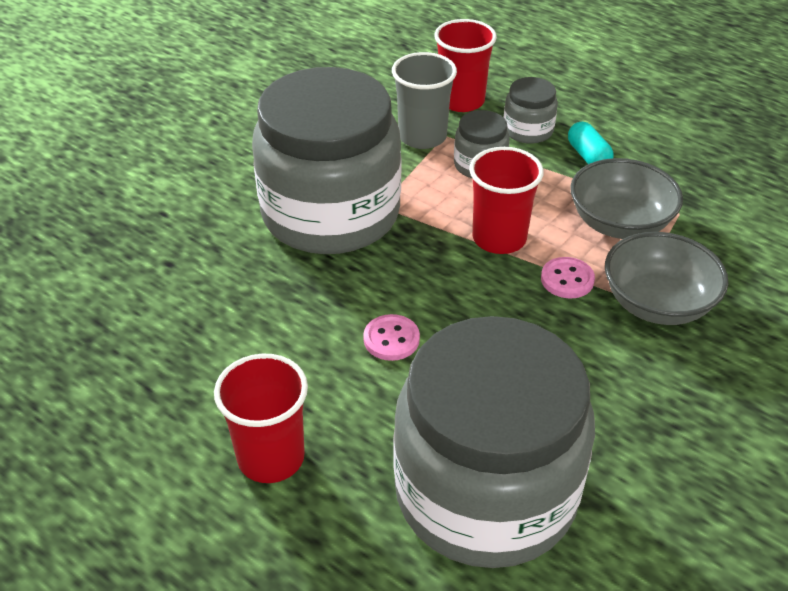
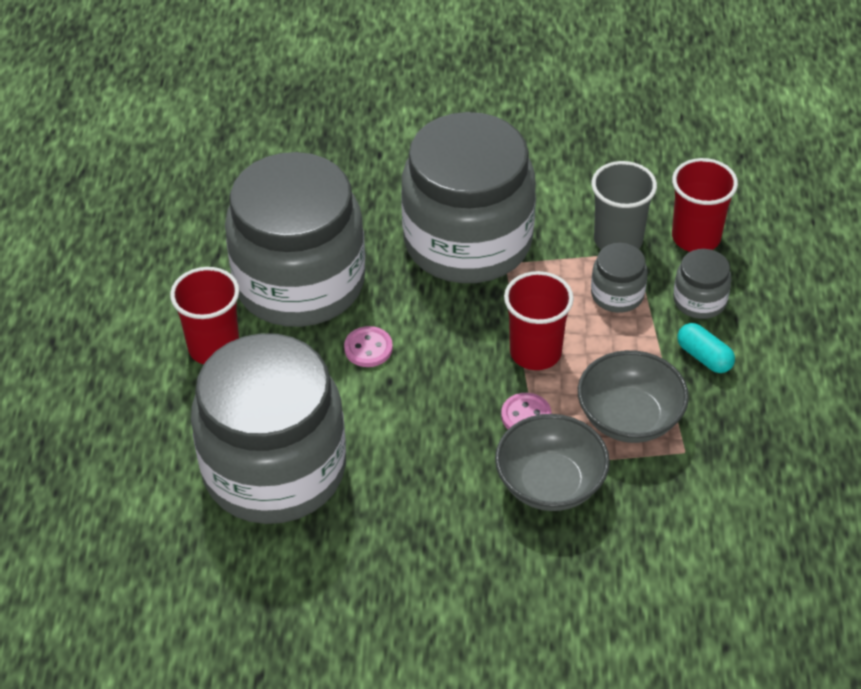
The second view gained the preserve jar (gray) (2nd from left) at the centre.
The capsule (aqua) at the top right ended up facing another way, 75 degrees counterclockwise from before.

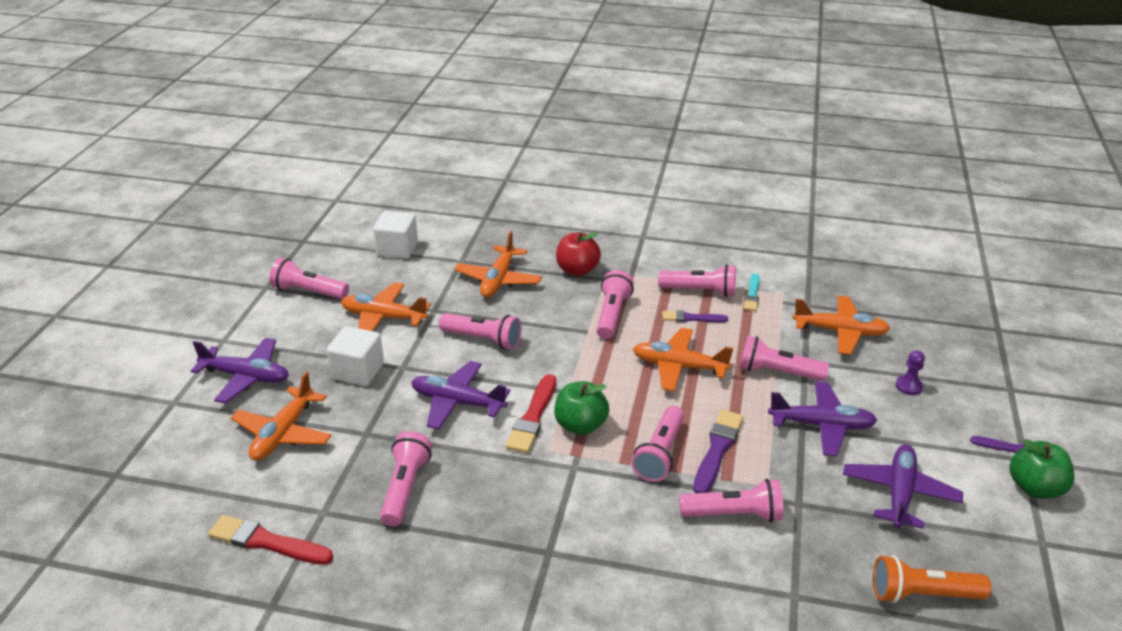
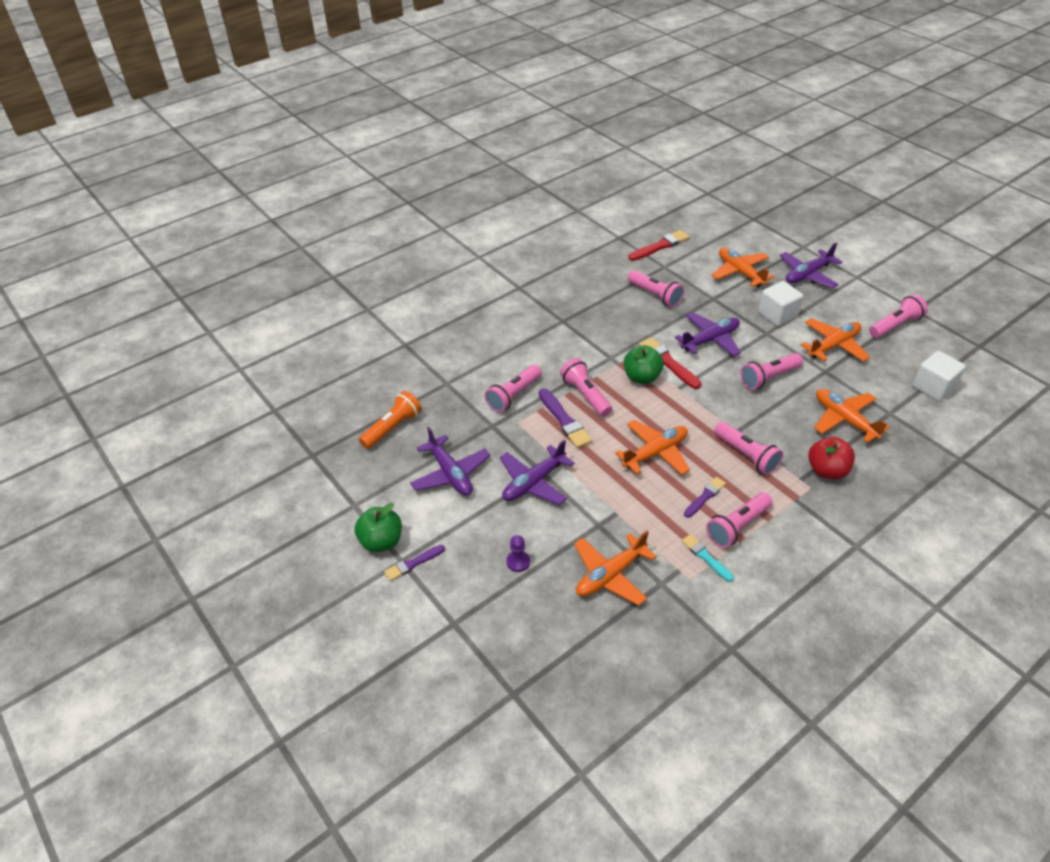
The second view lost the flashlight (rosy) (8th from left) at the middle right.

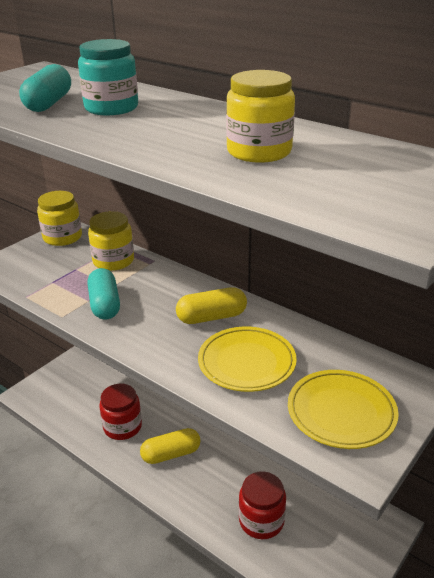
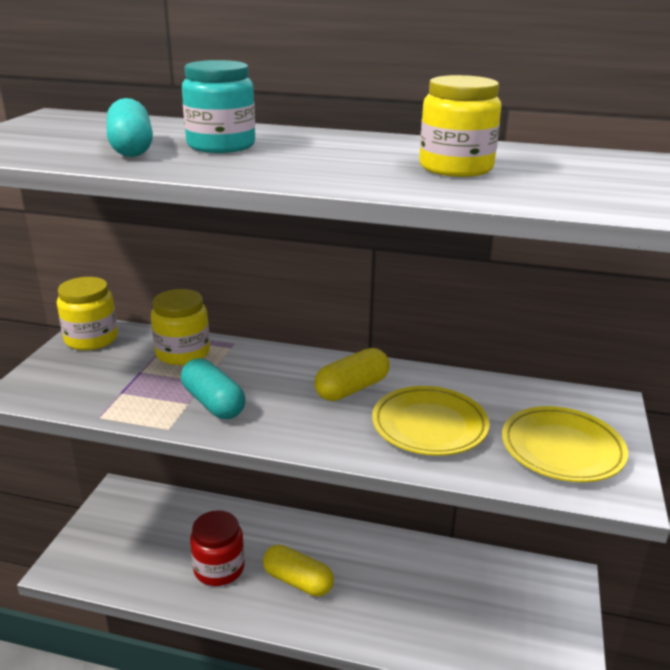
The capsule (golden) (1st from left) at the bottom centre ended up facing another way, 75 degrees clockwise from before.
The second view lost the preserve jar (scarlet) (2nd from left) at the bottom centre.

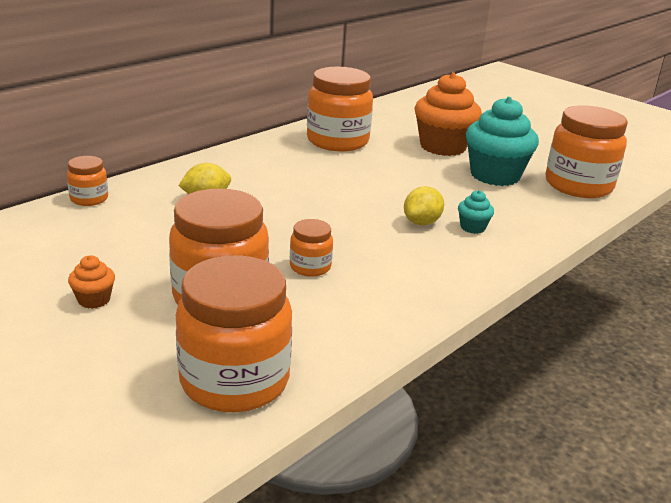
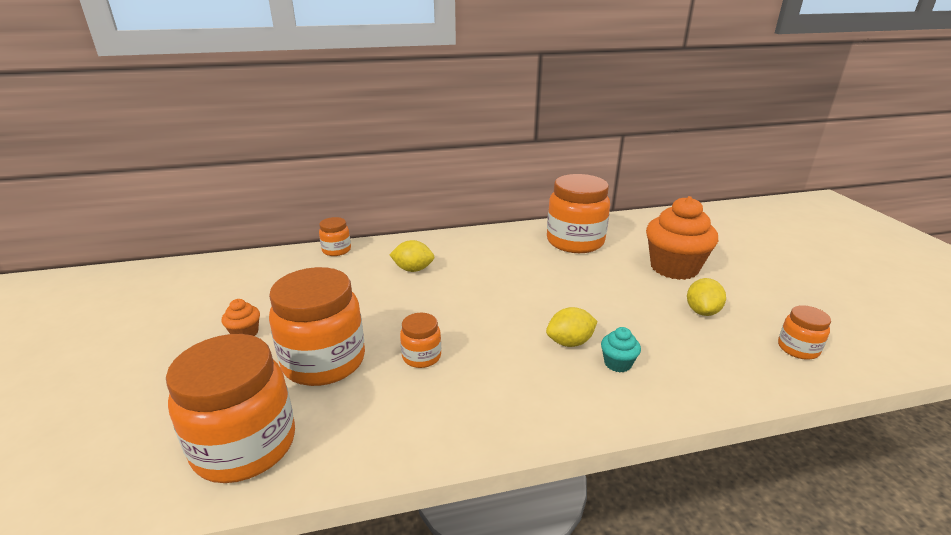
Where the fairy cake (aqua) (2nd from left) stood at the top right, the lemon (golden) (3rd from left) came to stand at the middle right.
The size of the preserve jar (orange) (6th from left) at the top right changed by a factor of 0.48.

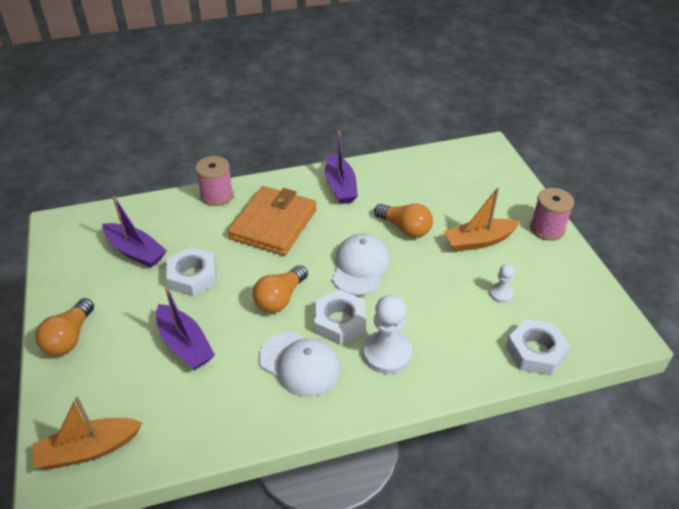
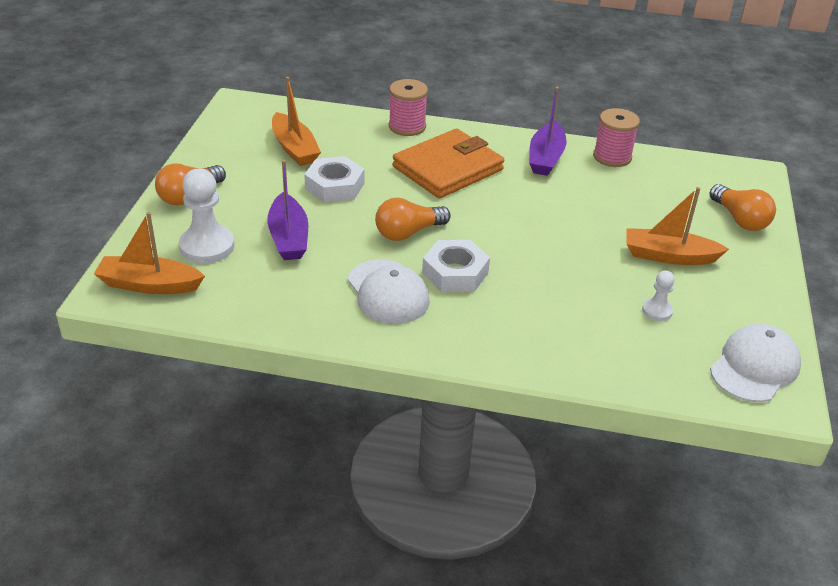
The game pawn (pure white) (1st from left) ended up elsewhere, having gone from the centre to the middle left.
What was the sailboat (royal purple) (1st from left) at the middle left turned into the sailboat (orange) (2nd from left) at the top centre.
The reel of thread (rosy) (2nd from left) ended up elsewhere, having gone from the middle right to the top right.
The light bulb (orange) (3rd from left) ended up elsewhere, having gone from the centre to the middle right.
The peaked cap (pure white) (2nd from left) ended up elsewhere, having gone from the centre to the middle right.
The second view lost the hex nut (pure white) (3rd from left) at the bottom right.

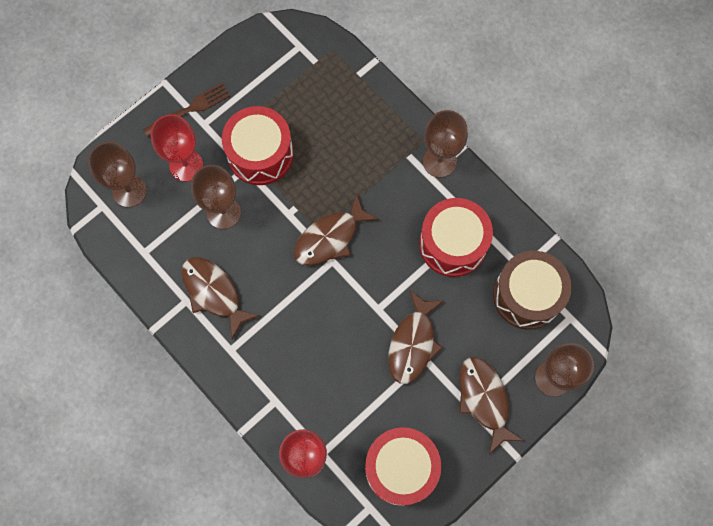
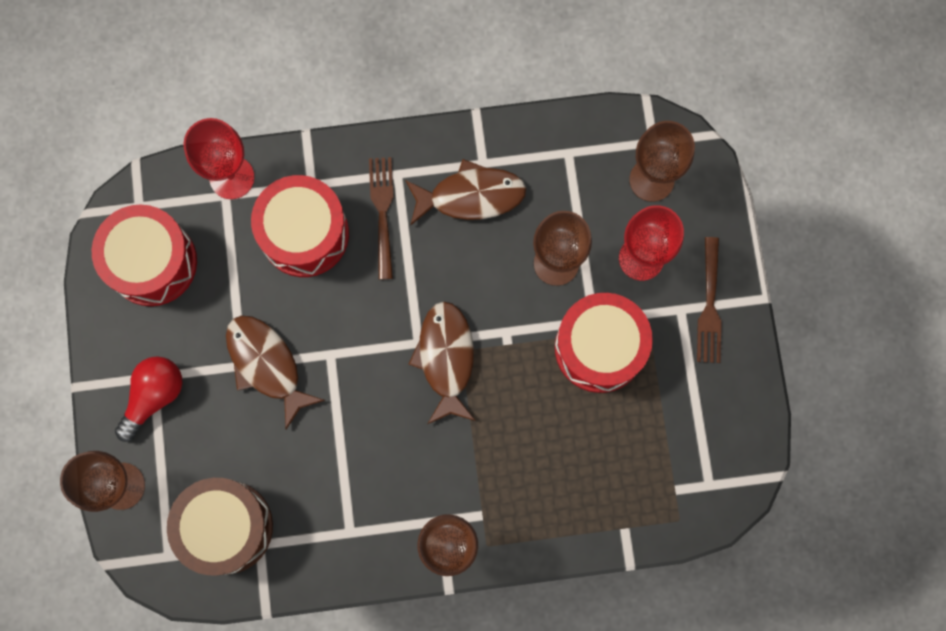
Where the fish figure (brown) (4th from left) stood at the bottom right, the light bulb (scarlet) came to stand at the middle left.
The snare drum (scarlet) (3rd from left in the first image) ended up elsewhere, having gone from the centre to the middle left.
The second view gained the table fork (brown) (1st from left) at the centre.

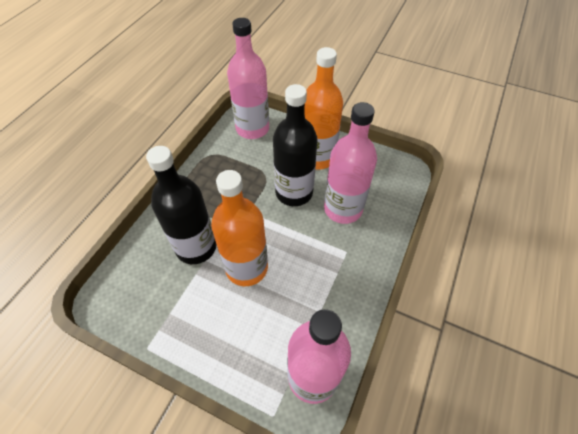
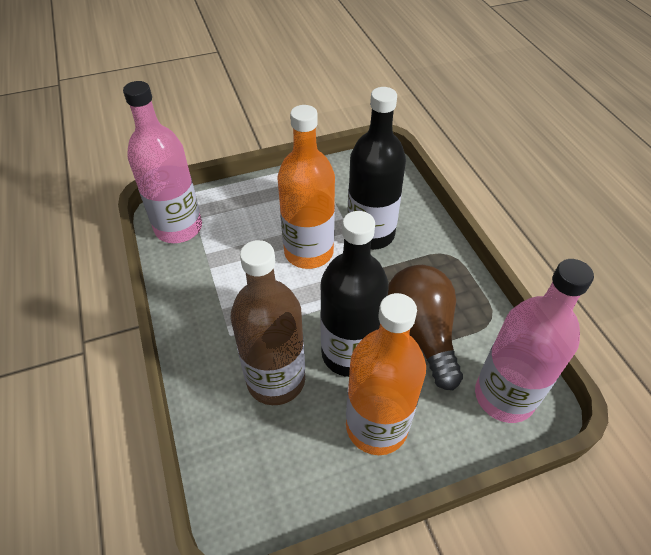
What was the bottle (rosy) (3rd from left) at the centre turned into the bottle (brown) at the centre.
The second view gained the light bulb (brown) at the centre.

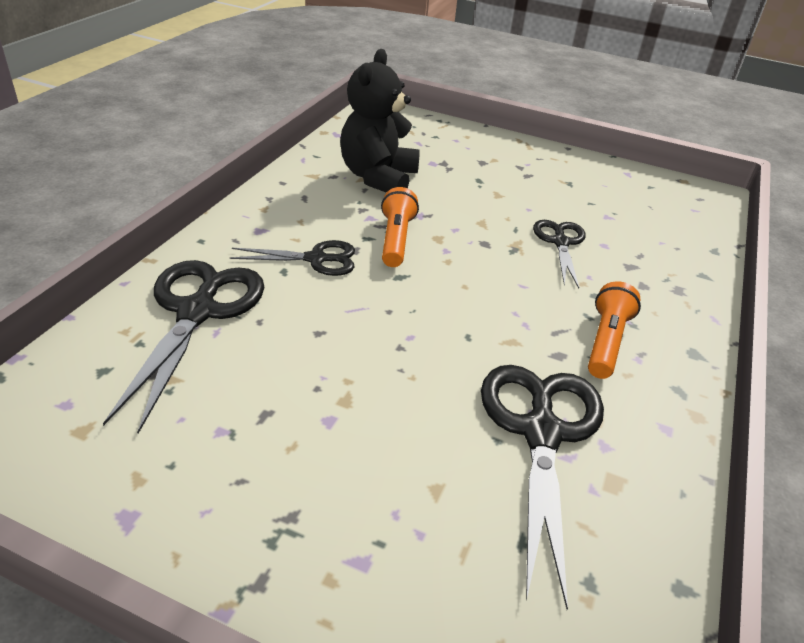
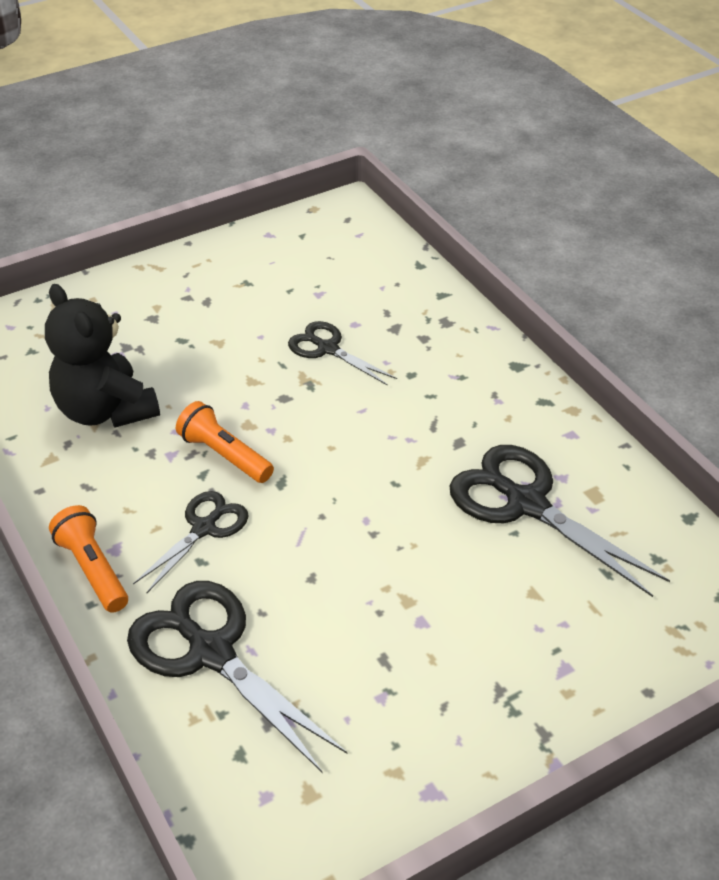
The flashlight (orange) (2nd from left in the first image) ended up elsewhere, having gone from the middle right to the middle left.

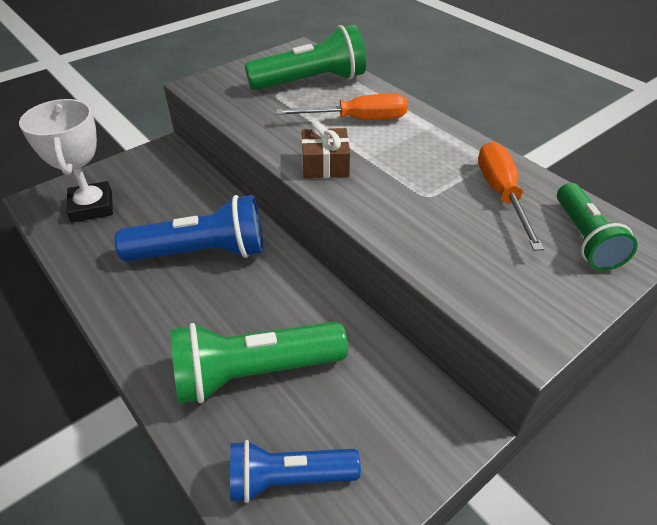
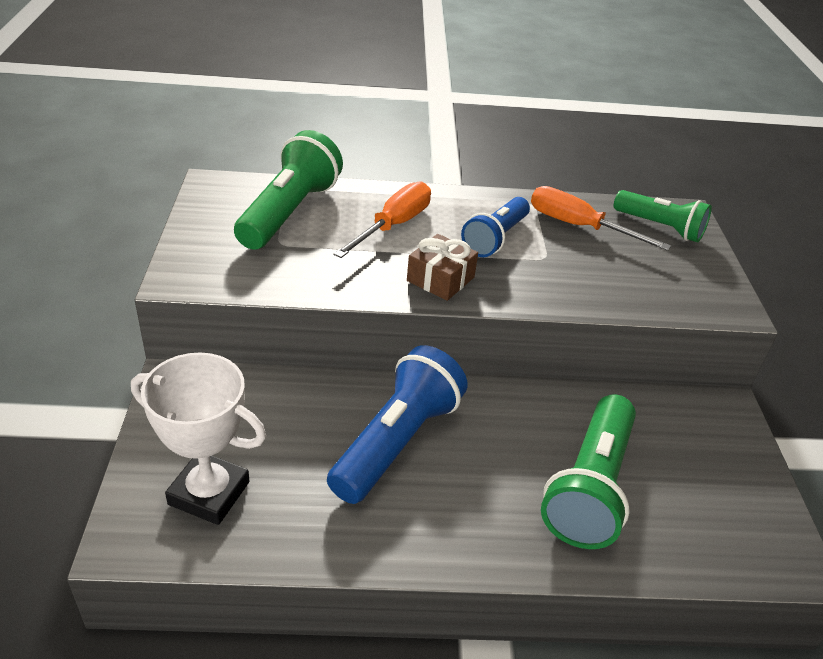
The flashlight (blue) (2nd from left) ended up elsewhere, having gone from the bottom centre to the centre.

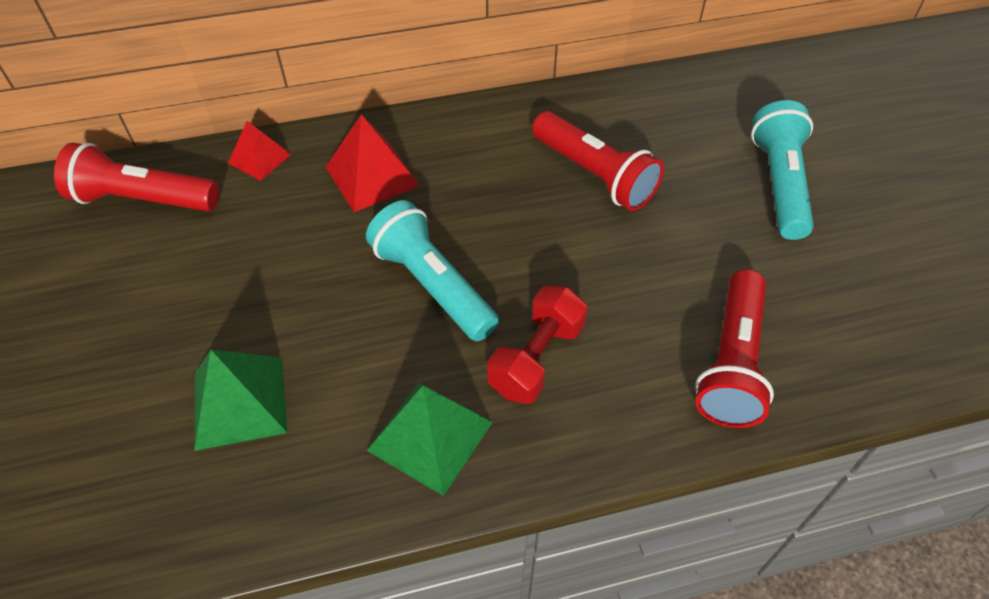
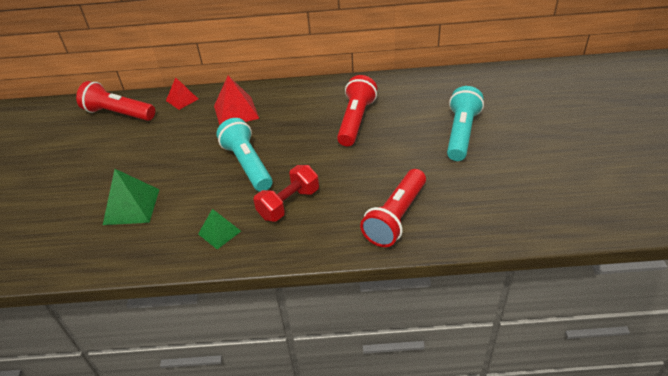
The size of the solid pyramid (emerald) (2nd from left) at the bottom centre changed by a factor of 0.63.
The flashlight (scarlet) (2nd from left) at the top centre ended up facing another way, 135 degrees counterclockwise from before.

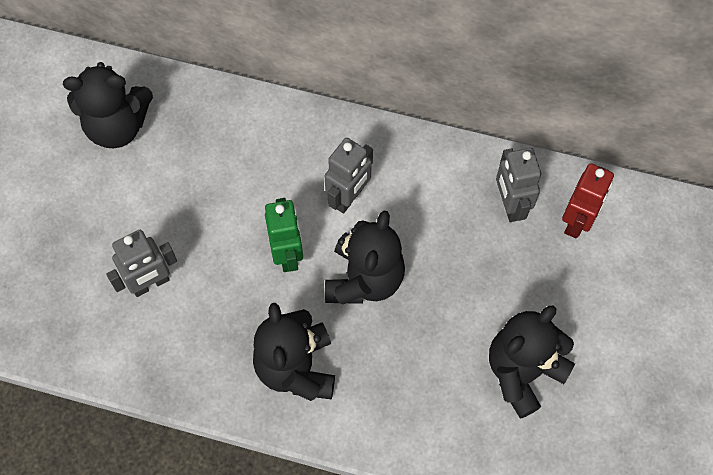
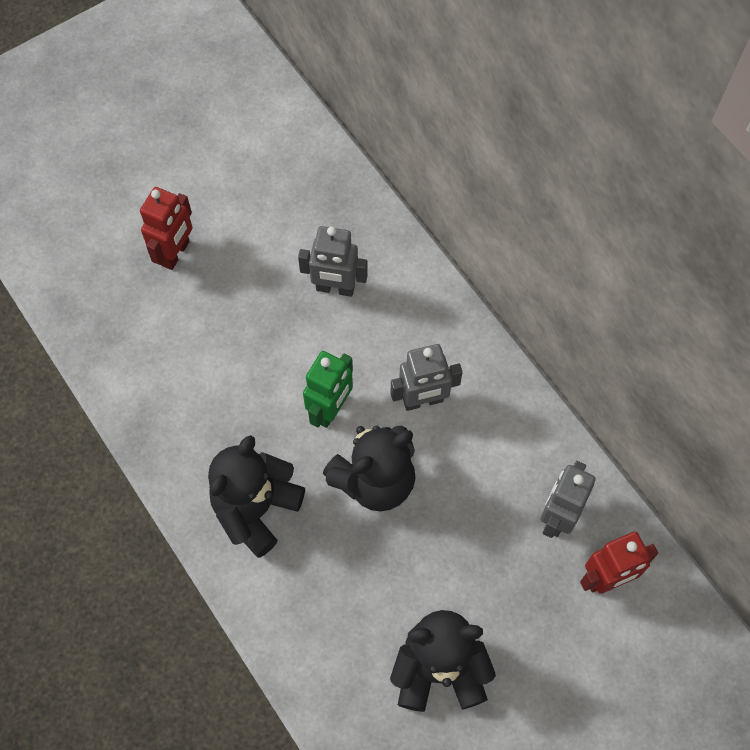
The second view gained the robot (scarlet) (1st from left) at the top left.
The robot (gray) (1st from left) ended up elsewhere, having gone from the middle left to the centre.
The second view lost the stuffed bear (black) (1st from left) at the top left.

